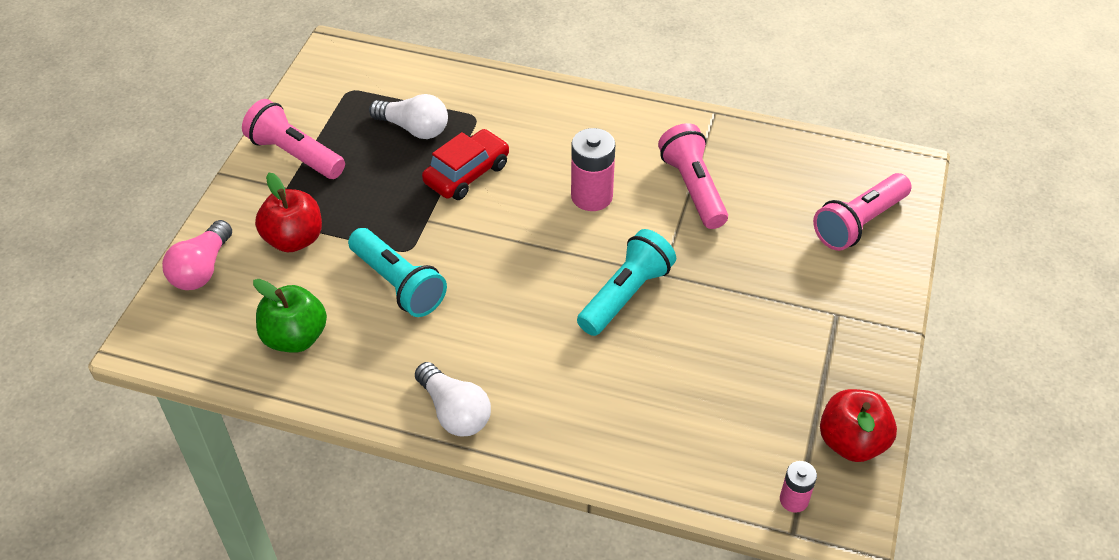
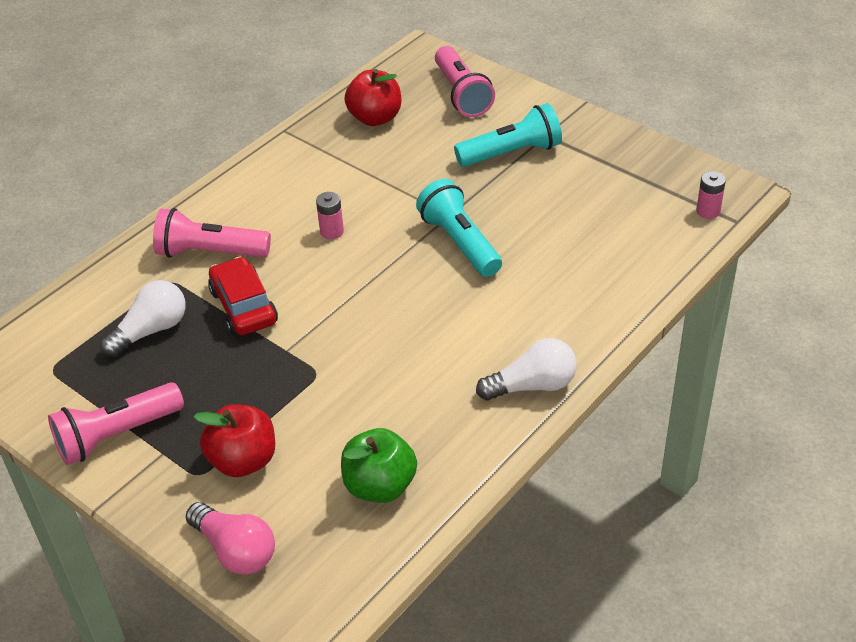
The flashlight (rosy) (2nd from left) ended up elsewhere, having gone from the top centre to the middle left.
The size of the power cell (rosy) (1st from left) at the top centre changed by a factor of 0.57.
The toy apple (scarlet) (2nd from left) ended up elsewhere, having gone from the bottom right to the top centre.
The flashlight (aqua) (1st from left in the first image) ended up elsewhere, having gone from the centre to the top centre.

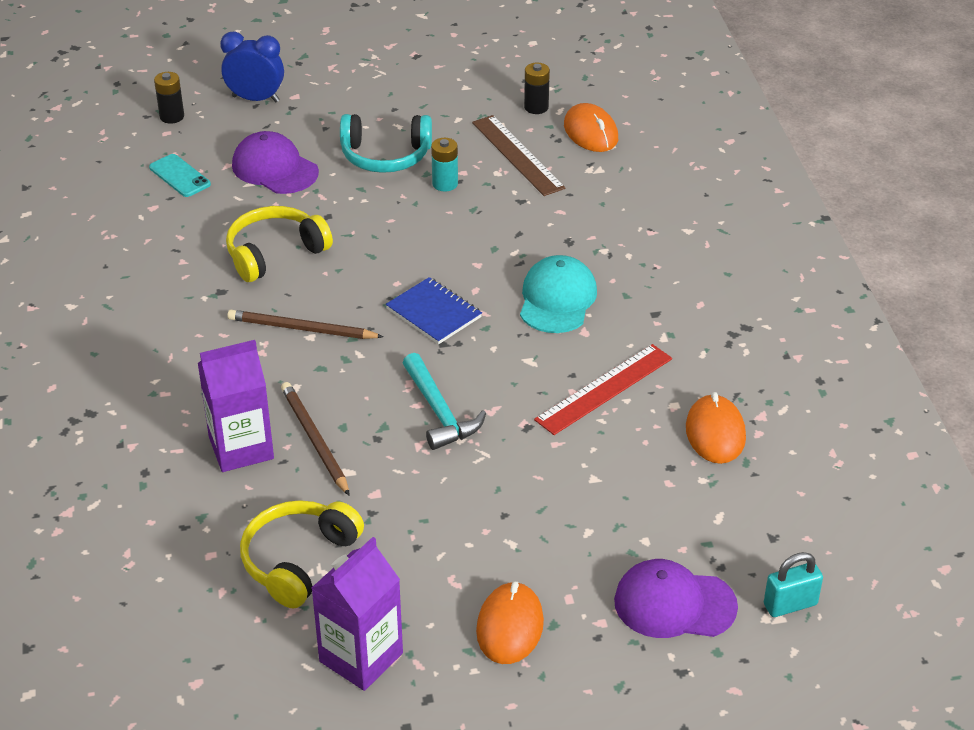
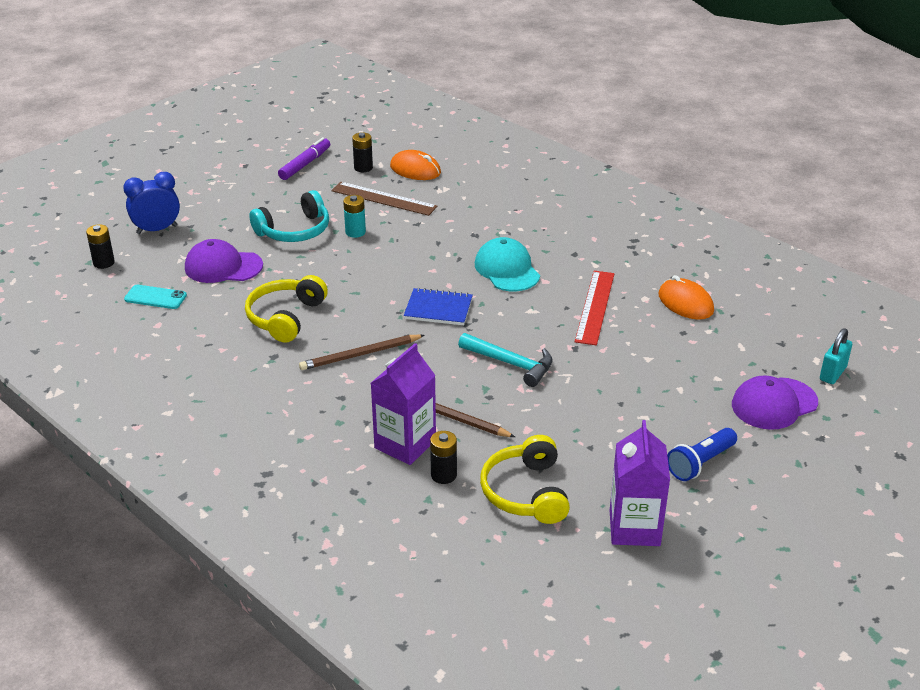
The second view gained the felt pen (royal purple) at the top left.
The second view gained the power cell (black) (3rd from left) at the centre.
Where the computer mouse (orange) (1st from left) stood at the bottom centre, the flashlight (blue) came to stand at the middle right.

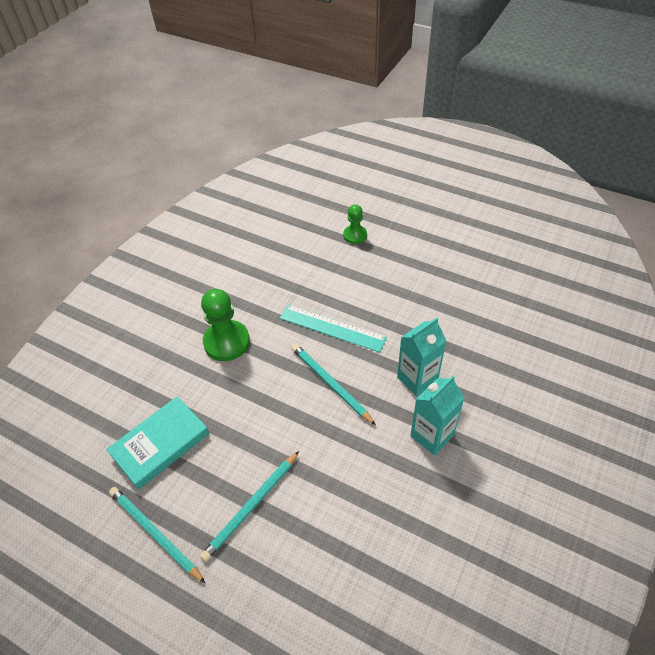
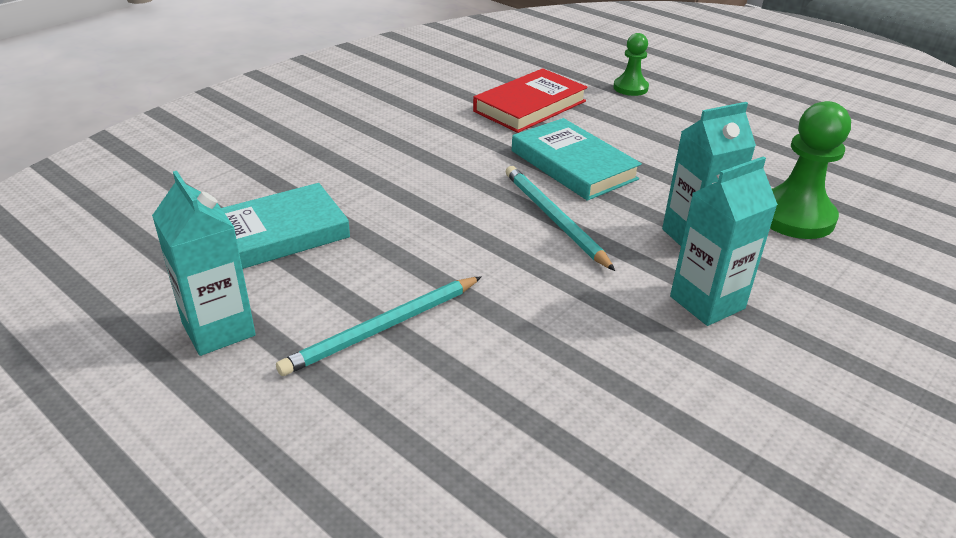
Where the wooden pencil (aqua) (1st from left) stood at the bottom left, the juice carton (aqua) (1st from left) came to stand at the middle left.
The second view gained the book (scarlet) at the top centre.
Where the straightedge (aqua) stood at the centre, the book (aqua) (2nd from left) came to stand at the top centre.
The game pawn (emerald) (1st from left in the first image) ended up elsewhere, having gone from the centre to the top right.

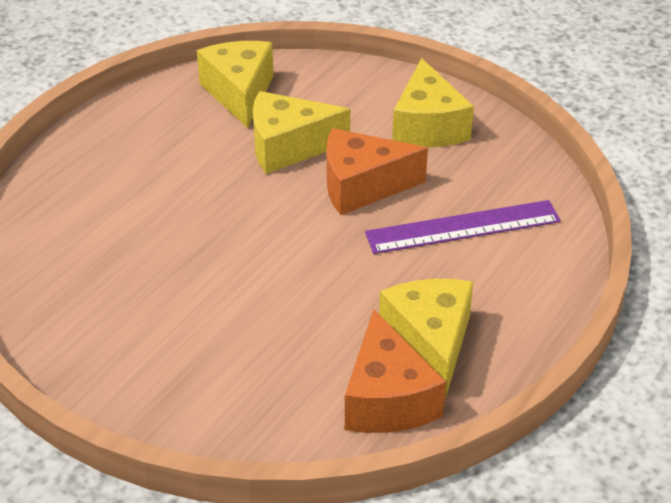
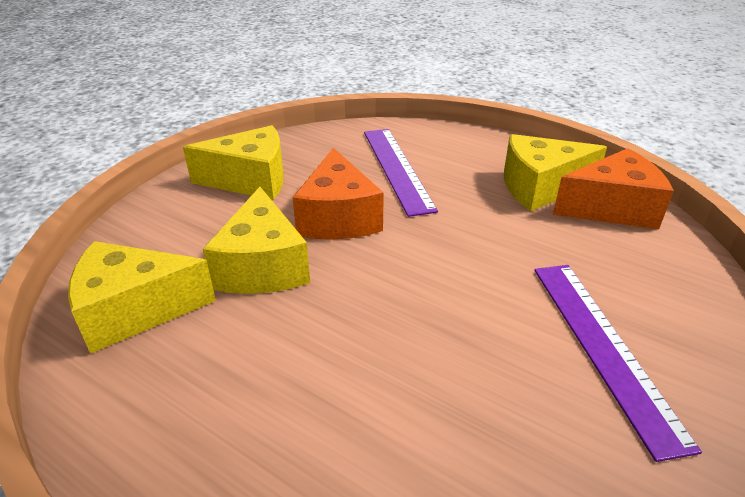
The second view gained the straightedge (royal purple) (2nd from left) at the bottom right.

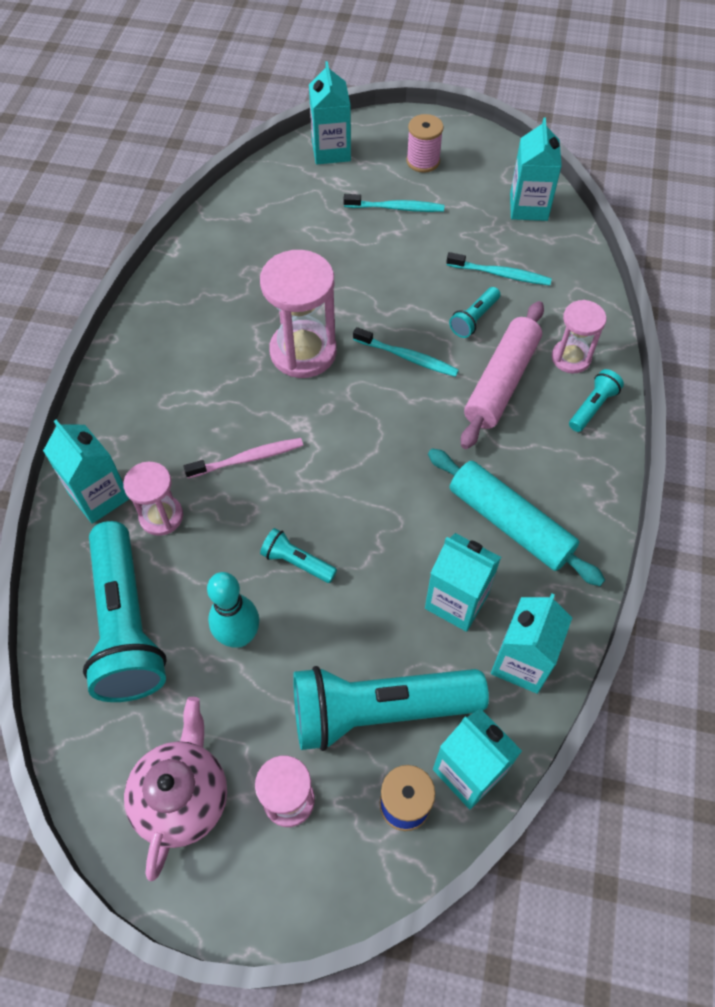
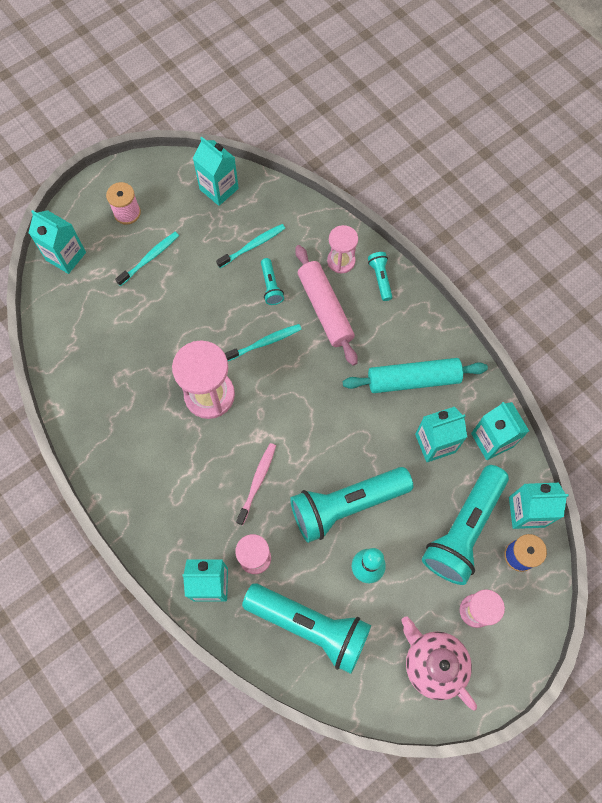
The size of the flashlight (aqua) (2nd from left in the first image) at the centre changed by a factor of 2.26.

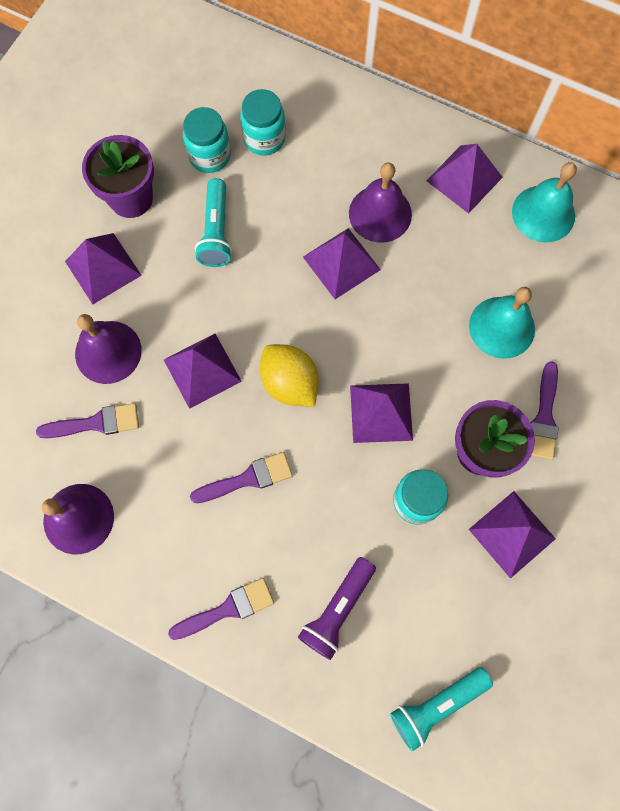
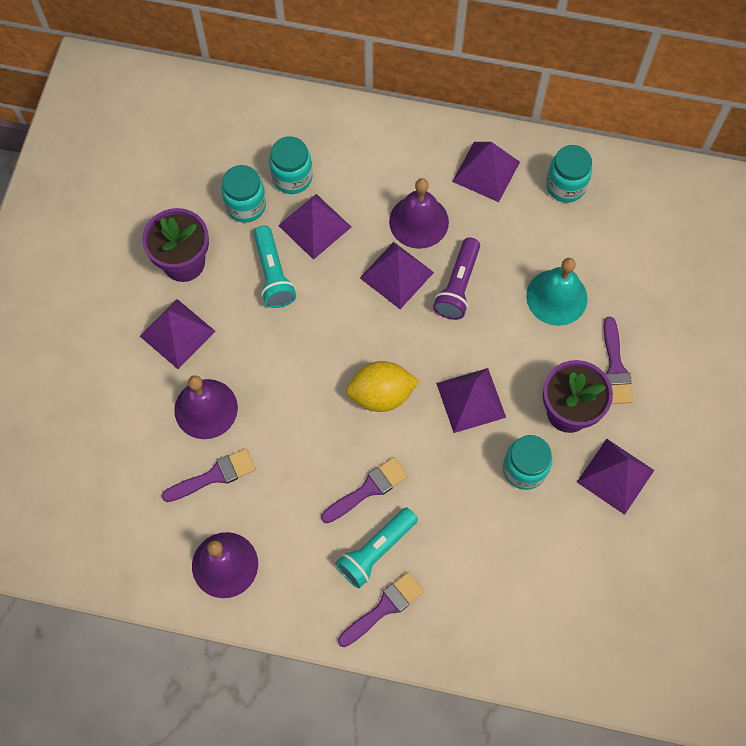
The solid pyramid (royal purple) (2nd from left) ended up elsewhere, having gone from the middle left to the top centre.
The flashlight (aqua) (2nd from left) ended up elsewhere, having gone from the bottom right to the bottom centre.
The lemon (golden) at the centre ended up facing another way, 45 degrees counterclockwise from before.
The flashlight (royal purple) ended up elsewhere, having gone from the bottom centre to the centre.
Where the school bell (aqua) (2nd from left) stood at the top right, the preserve jar (aqua) (4th from left) came to stand at the top right.

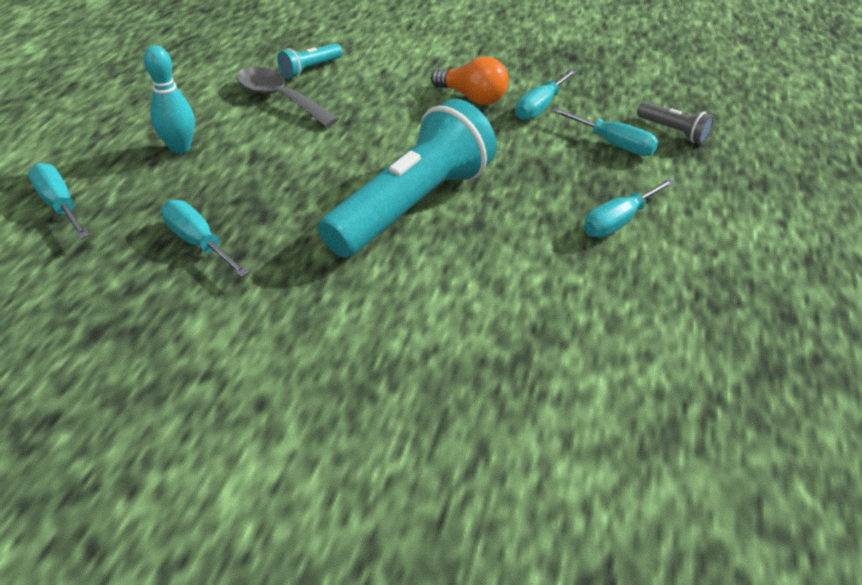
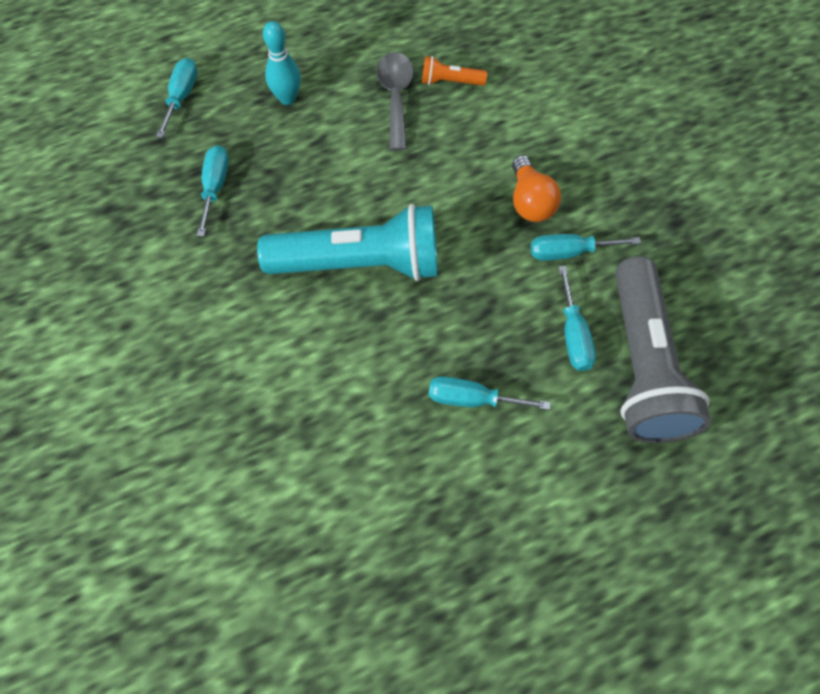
What was the flashlight (aqua) (1st from left) at the top centre turned into the flashlight (orange) at the top centre.
The size of the flashlight (gray) at the top right changed by a factor of 2.36.

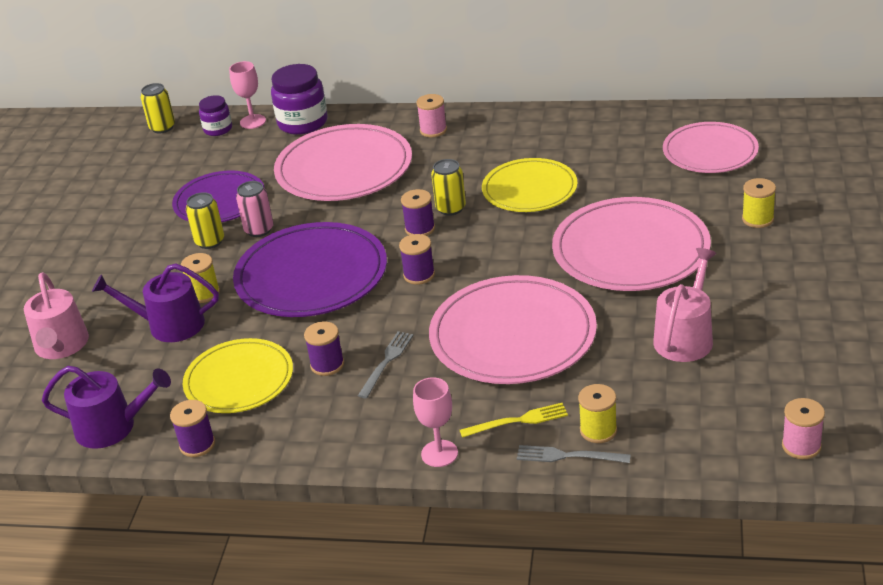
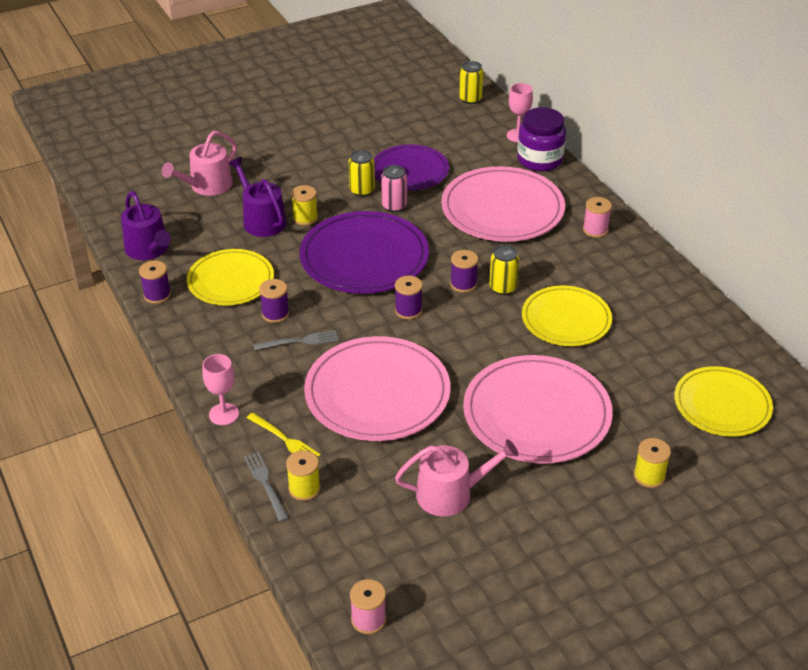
What was the plate (rosy) (4th from left) at the top right turned into the plate (golden) (3rd from left) at the middle right.
The second view lost the preserve jar (royal purple) (1st from left) at the top left.

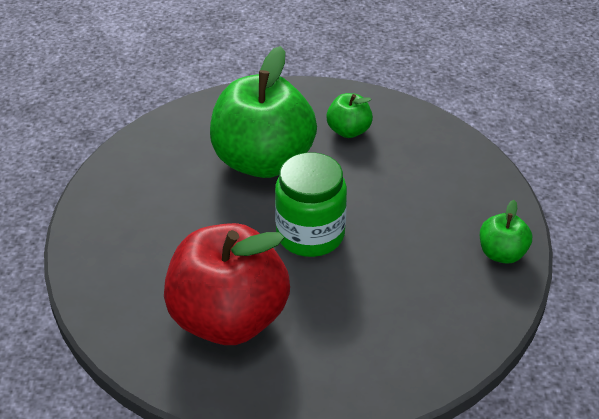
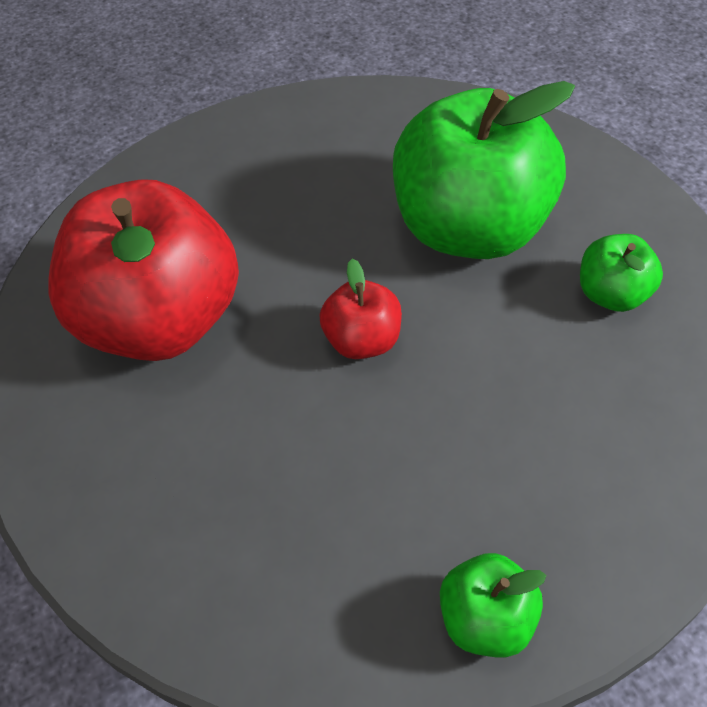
Where the preserve jar (emerald) stood at the centre, the toy apple (scarlet) (2nd from left) came to stand at the centre.

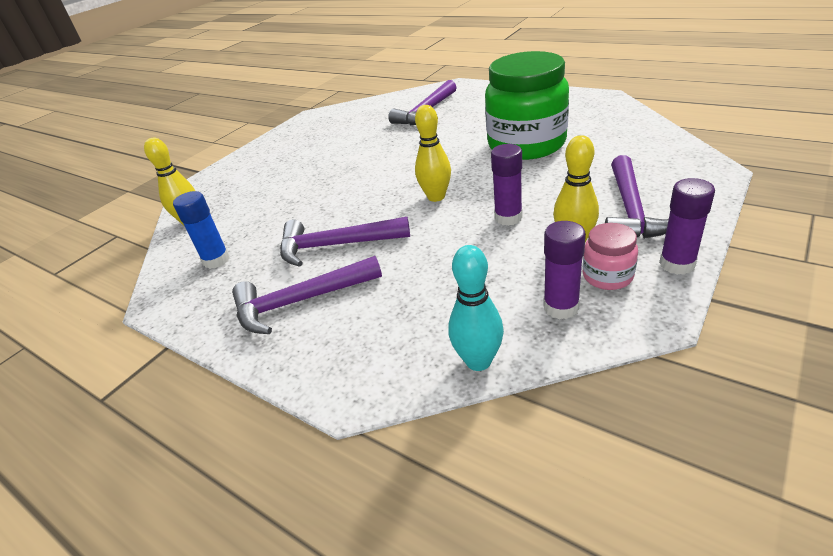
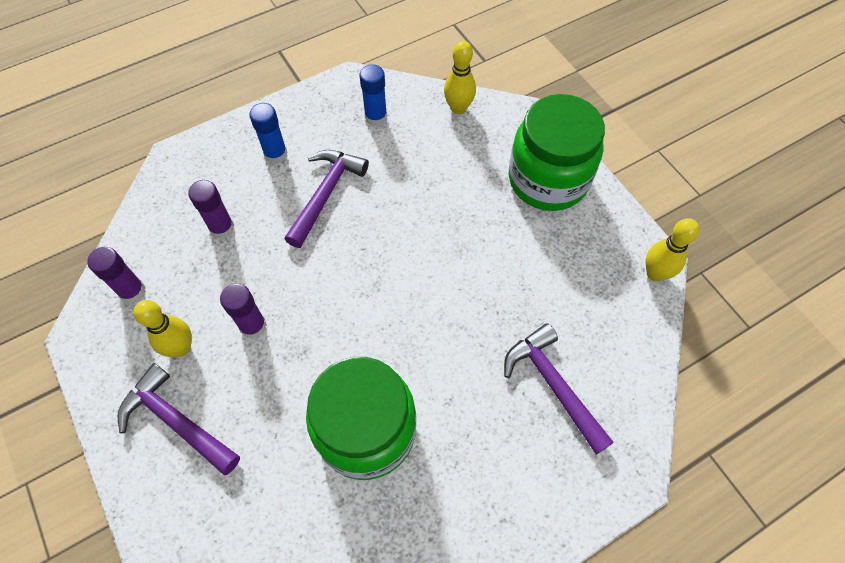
The glue stick (royal purple) (3rd from left in the first image) ended up elsewhere, having gone from the middle right to the middle left.
Where the claw hammer (royal purple) (1st from left) stood at the centre, the glue stick (blue) (1st from left) came to stand at the top left.
The second view gained the preserve jar (emerald) (2nd from left) at the top centre.
The tenpin (golden) (2nd from left in the first image) ended up elsewhere, having gone from the top centre to the middle right.
The second view lost the tenpin (aqua) at the centre.
The second view lost the preserve jar (rosy) at the middle right.

